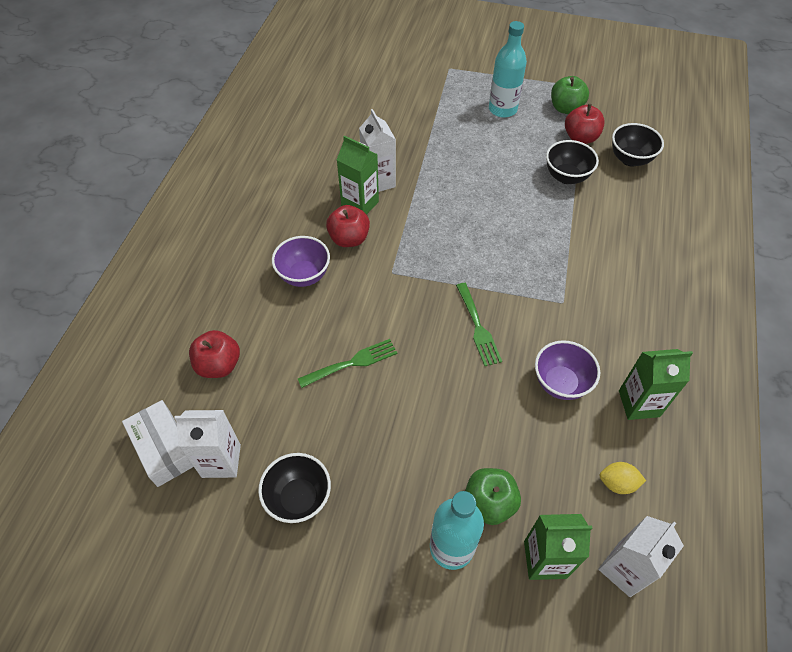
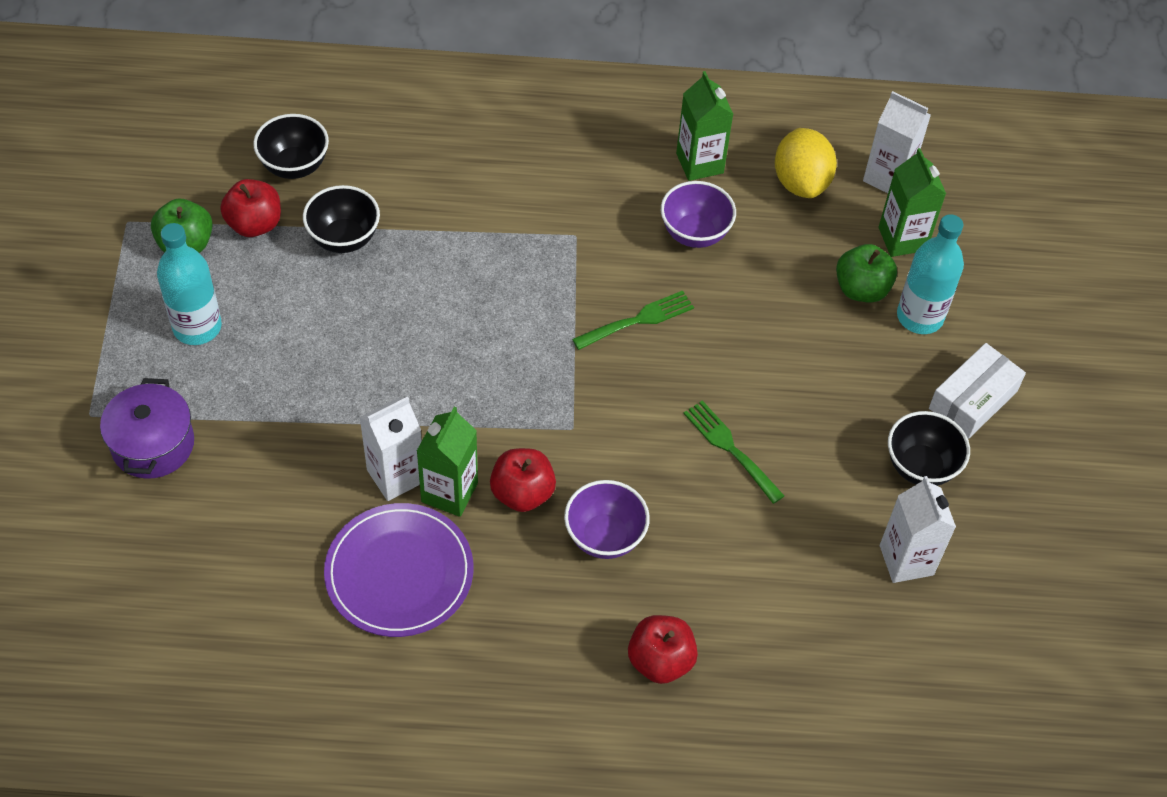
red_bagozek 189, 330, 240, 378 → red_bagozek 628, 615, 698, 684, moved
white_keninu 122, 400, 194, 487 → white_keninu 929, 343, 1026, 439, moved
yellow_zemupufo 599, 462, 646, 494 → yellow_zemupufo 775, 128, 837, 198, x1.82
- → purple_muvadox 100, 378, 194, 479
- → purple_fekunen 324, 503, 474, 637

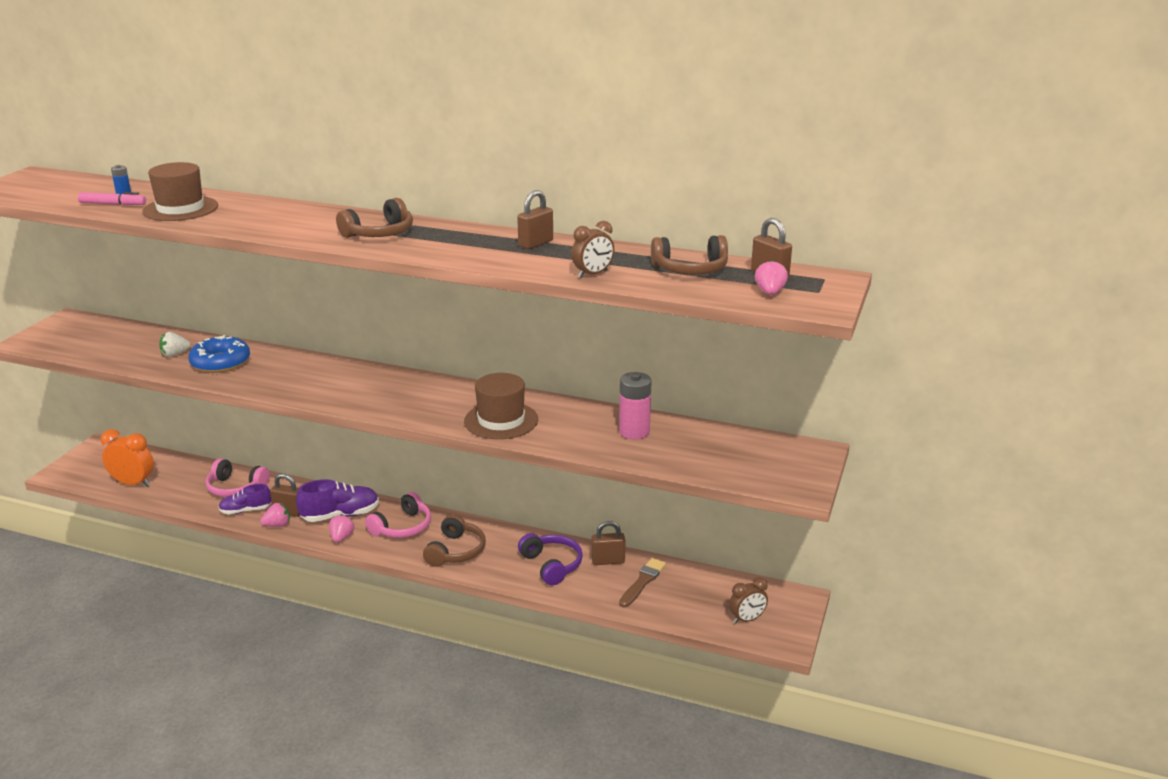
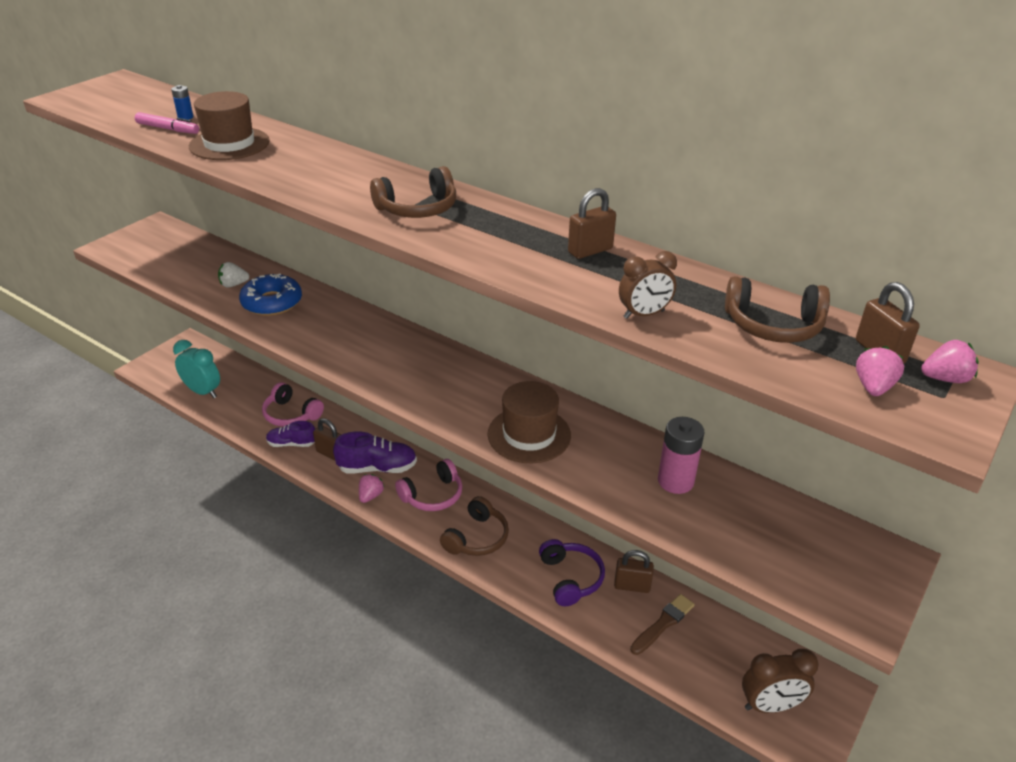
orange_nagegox 101, 429, 154, 487 → turquoise_nagegox 173, 340, 220, 398
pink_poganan 260, 503, 290, 527 → pink_poganan 921, 340, 979, 383, moved
brown_nagegox 729, 577, 768, 624 → brown_nagegox 742, 649, 819, 713, x1.50

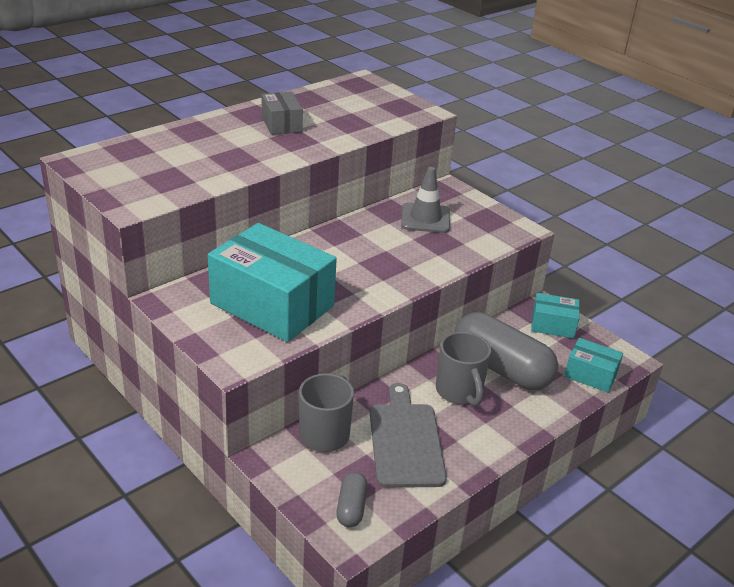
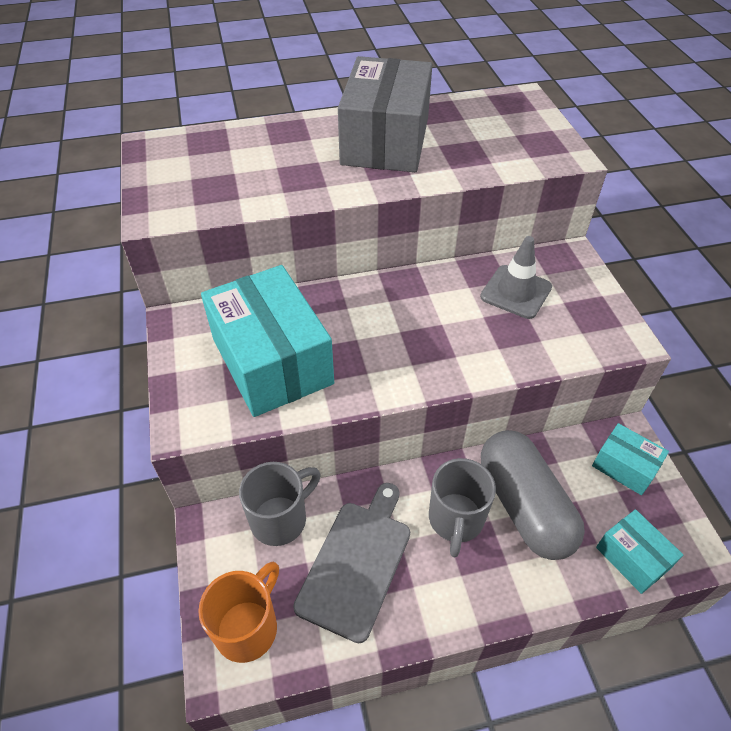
grey_keninu 262, 92, 303, 135 → grey_keninu 338, 56, 432, 172, x2.03
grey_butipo 336, 472, 368, 527 → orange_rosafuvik 198, 562, 279, 663

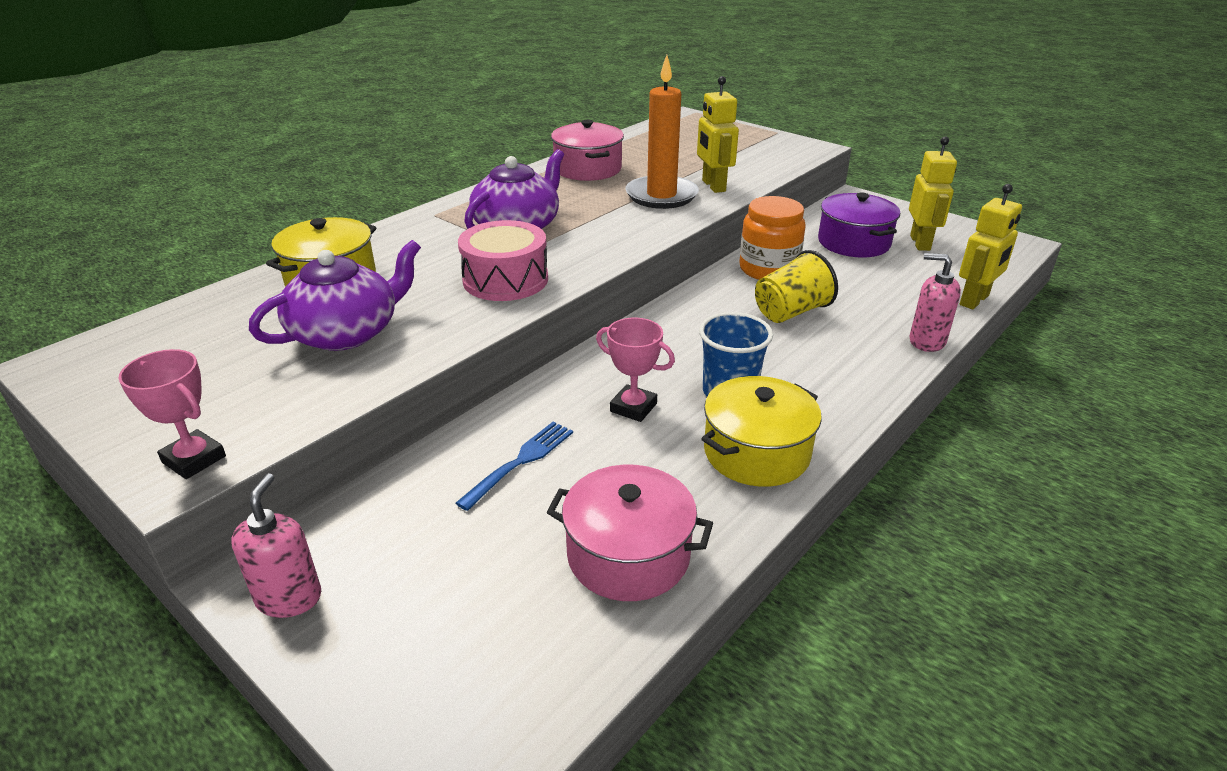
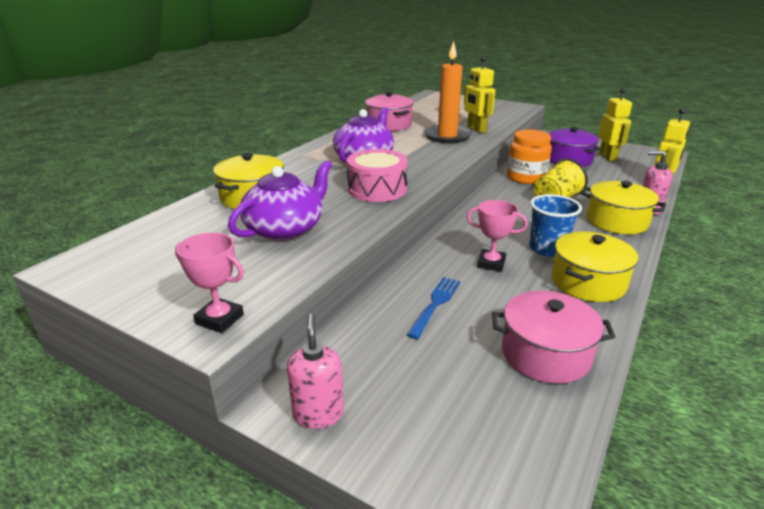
- → yellow_muvadox 581, 181, 666, 234

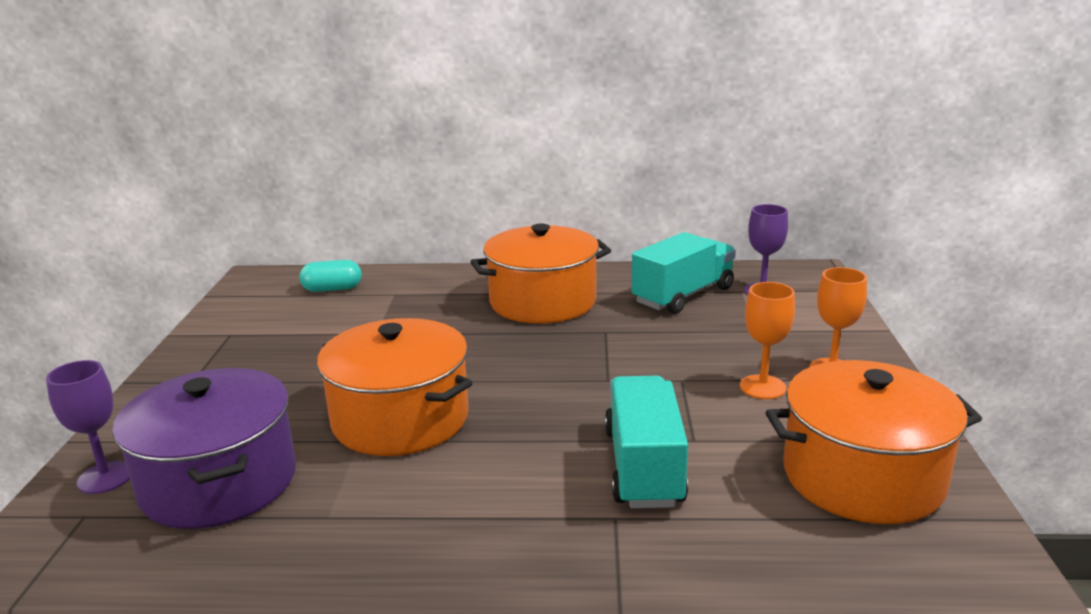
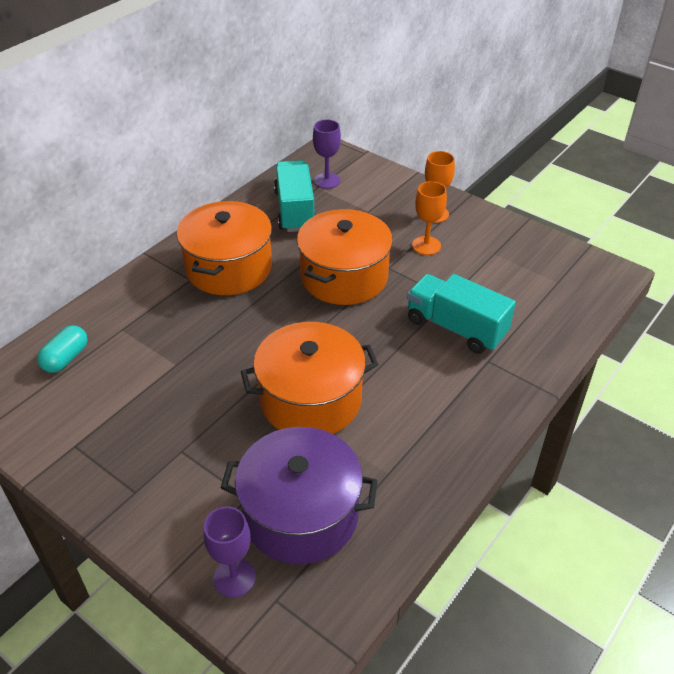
orange_muvadox 766, 360, 982, 524 → orange_muvadox 297, 209, 393, 305, moved

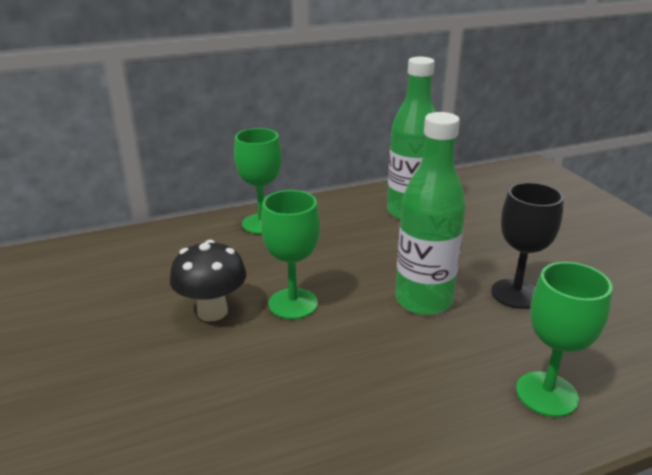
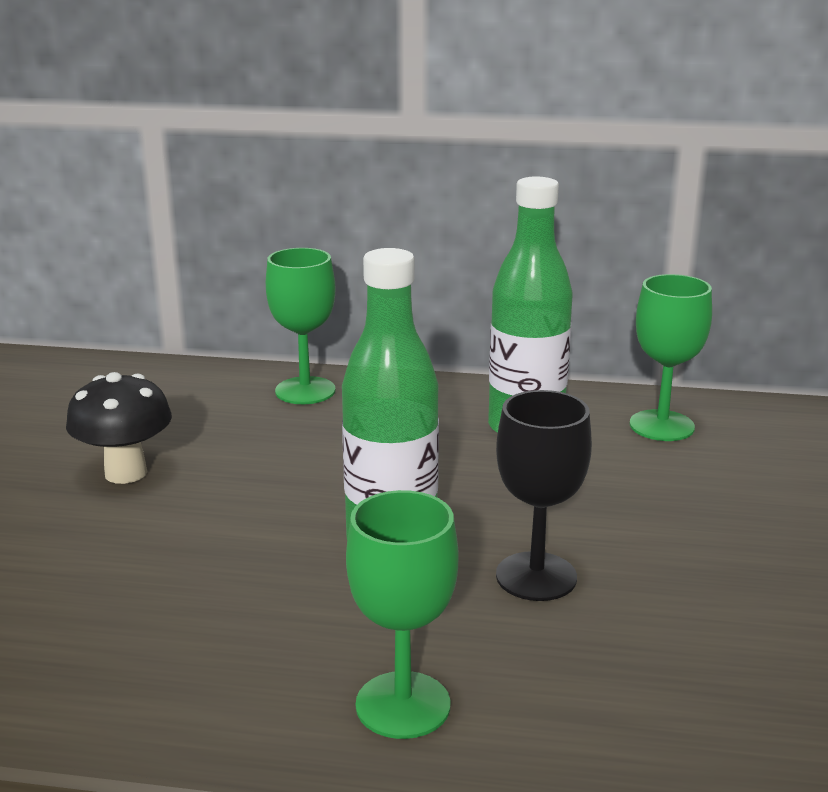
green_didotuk 261, 190, 320, 319 → green_didotuk 630, 274, 712, 441, moved

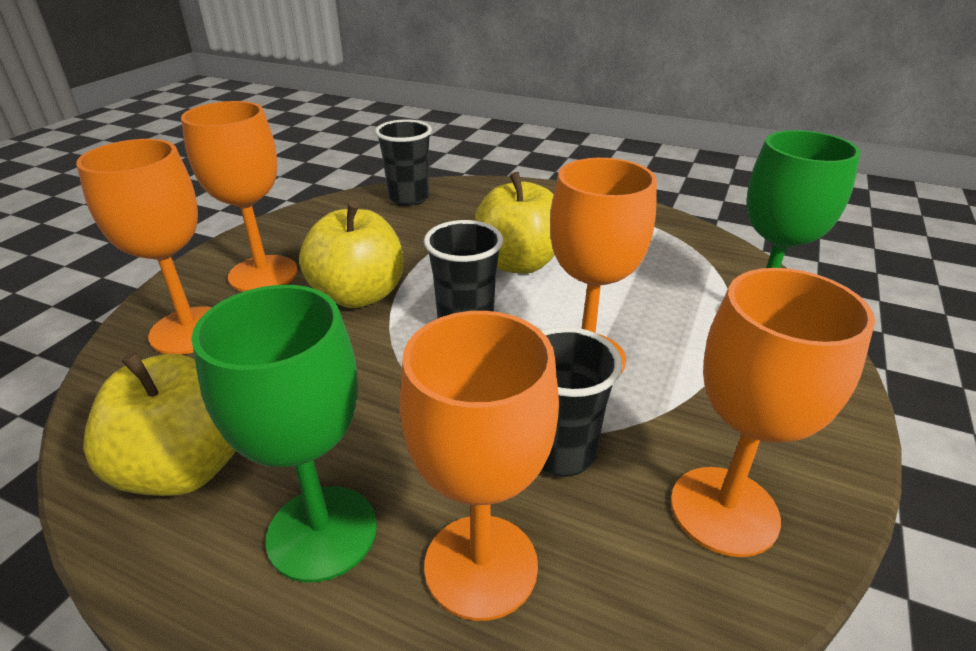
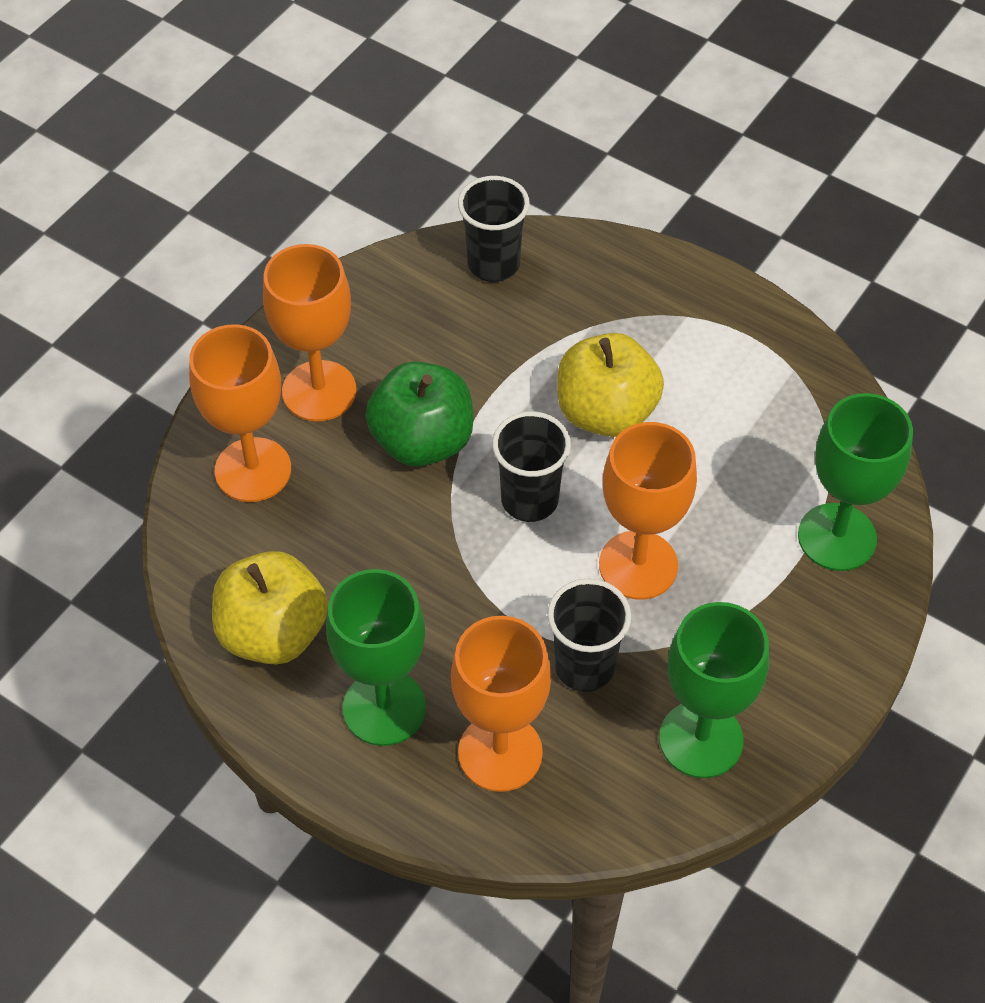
yellow_bagozek 299, 201, 404, 308 → green_bagozek 365, 362, 474, 467
orange_didotuk 671, 268, 875, 557 → green_didotuk 659, 602, 769, 778

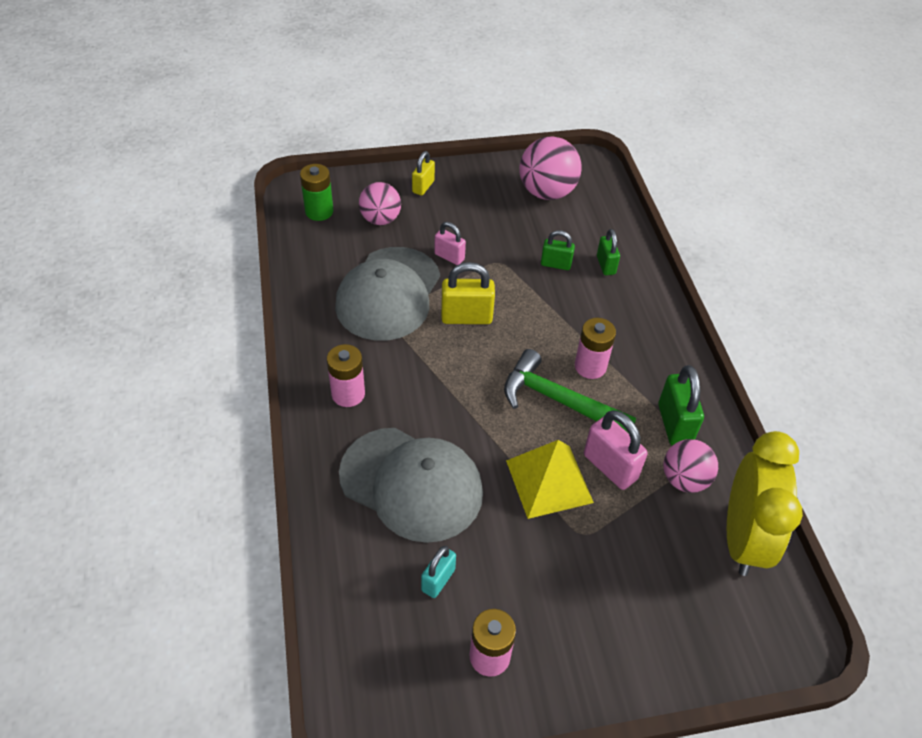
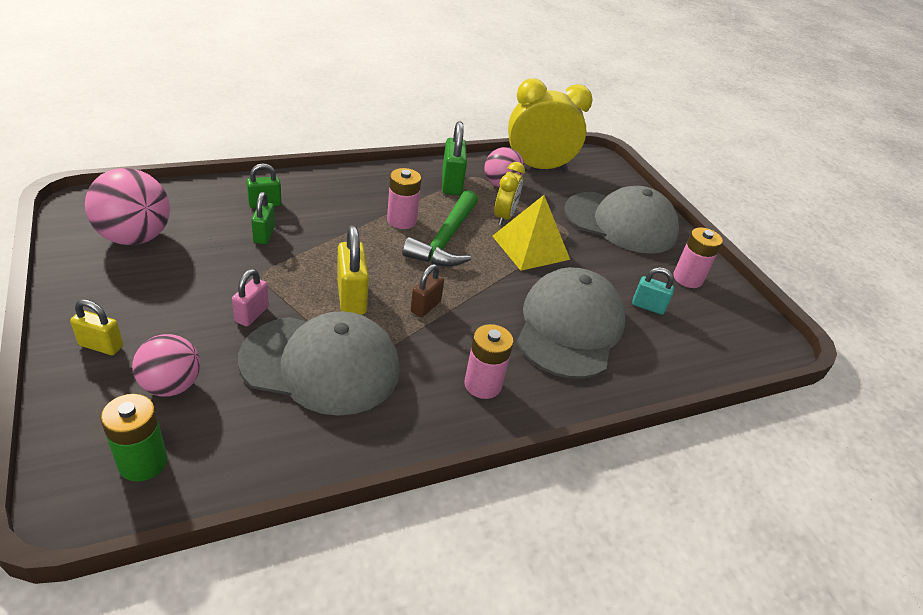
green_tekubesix 658, 365, 704, 445 → green_tekubesix 442, 121, 467, 195, 75 degrees counterclockwise
pink_tekubesix 584, 410, 648, 490 → yellow_nagegox 494, 162, 525, 225
- → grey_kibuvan 564, 186, 679, 254
- → brown_tekubesix 410, 264, 444, 317

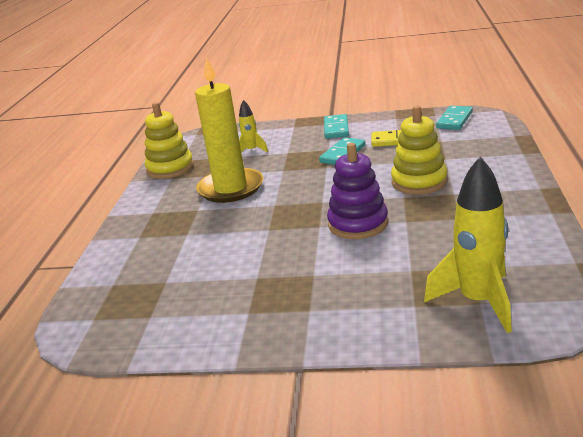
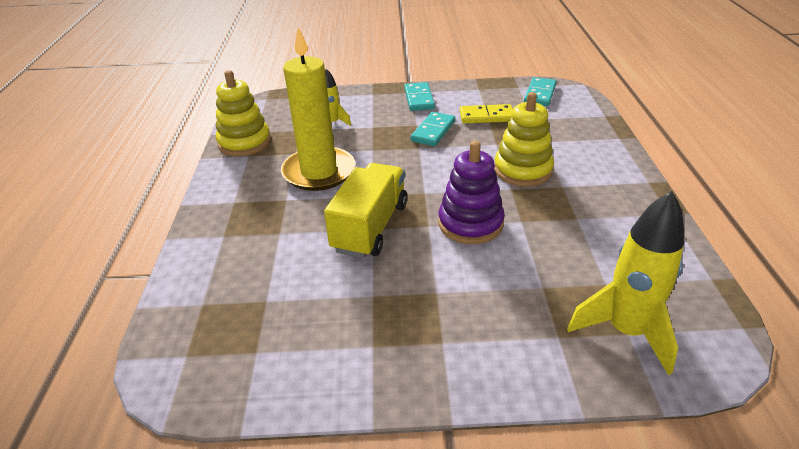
- → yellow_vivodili 324, 163, 407, 258

